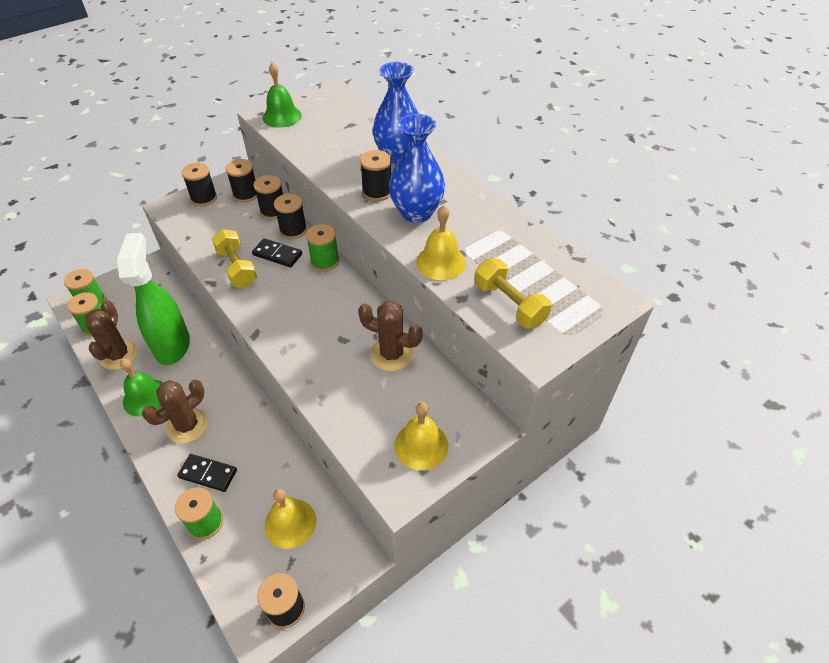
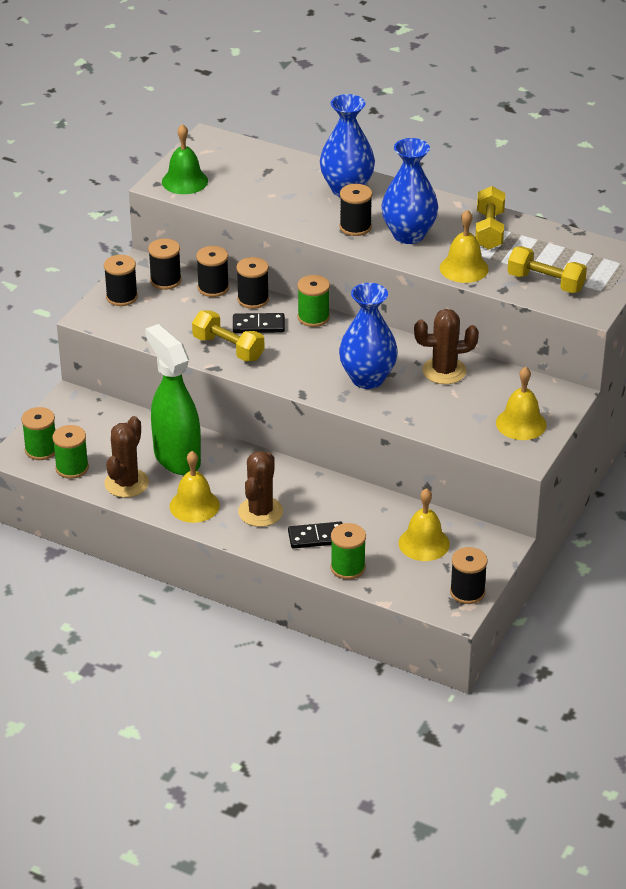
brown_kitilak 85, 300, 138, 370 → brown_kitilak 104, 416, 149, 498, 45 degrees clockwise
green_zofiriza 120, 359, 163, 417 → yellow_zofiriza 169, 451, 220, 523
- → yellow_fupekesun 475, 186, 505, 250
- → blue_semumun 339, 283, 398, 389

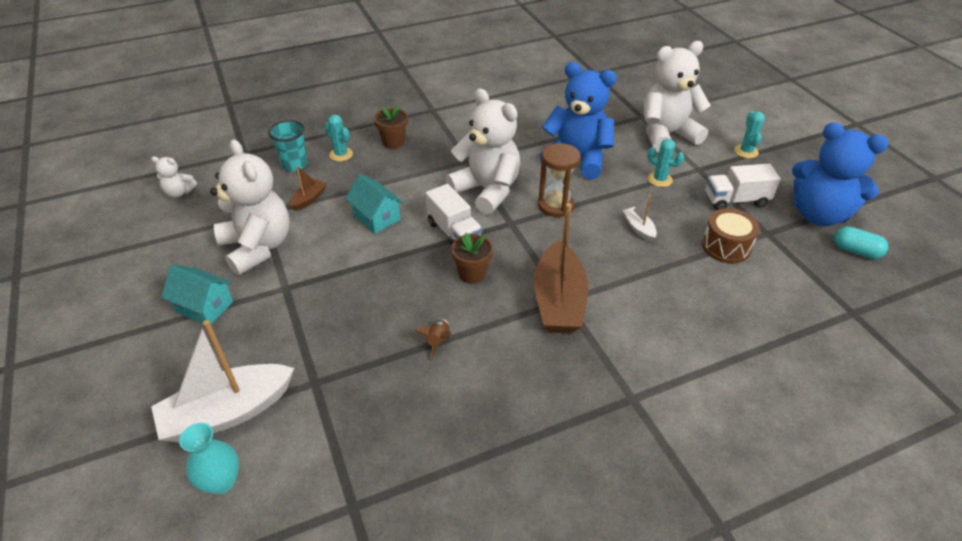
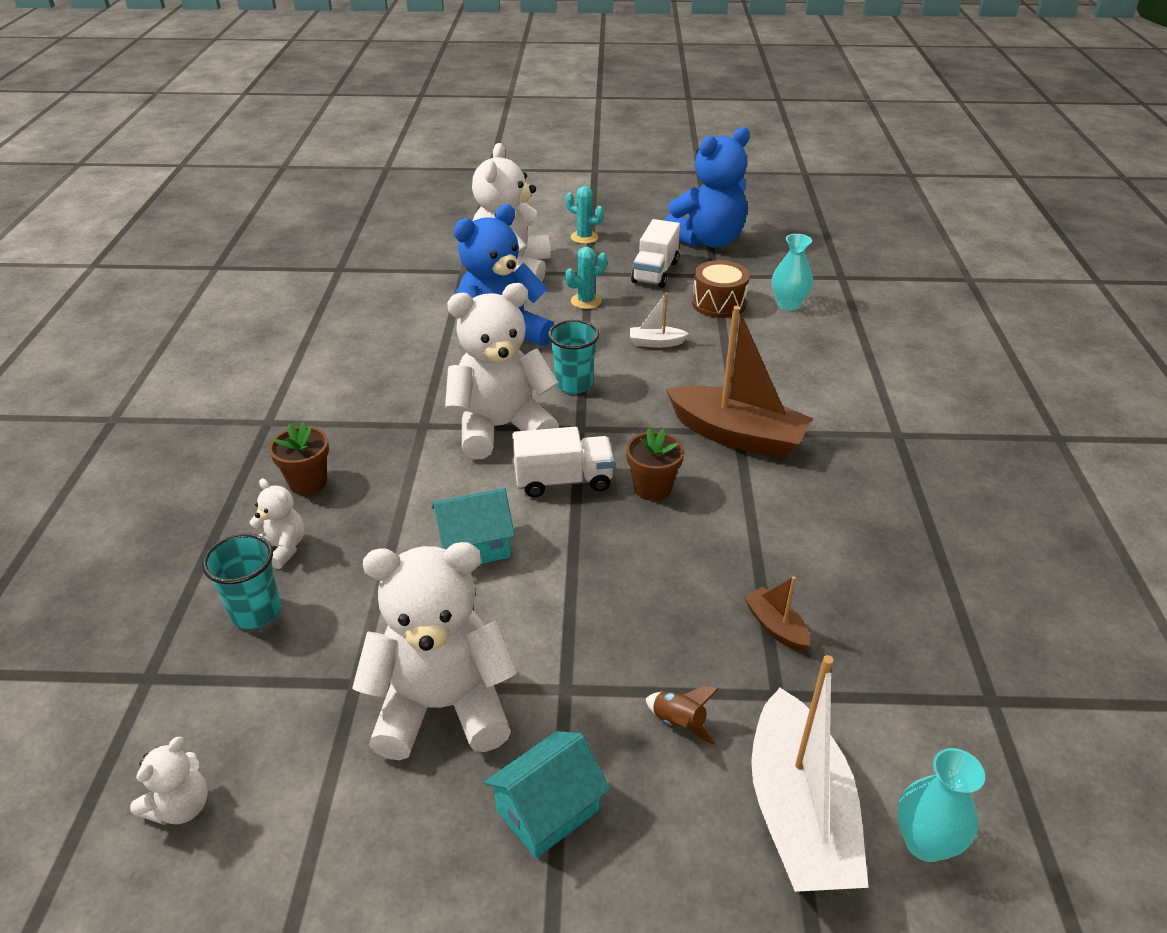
turquoise_kitilak 324, 114, 353, 161 → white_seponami 249, 479, 304, 569
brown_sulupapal 538, 143, 581, 217 → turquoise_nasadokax 548, 320, 600, 394
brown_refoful 290, 166, 326, 211 → brown_refoful 744, 576, 810, 652, moved
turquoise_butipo 834, 226, 888, 259 → -
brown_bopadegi 415, 320, 451, 360 → brown_bopadegi 646, 686, 719, 745, moved
- → turquoise_semumun 772, 234, 813, 311

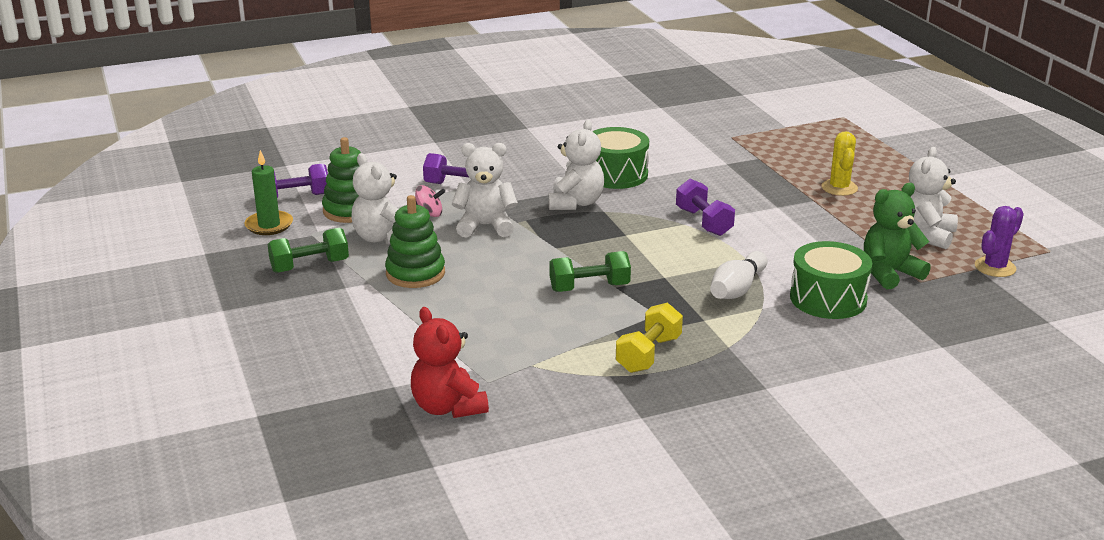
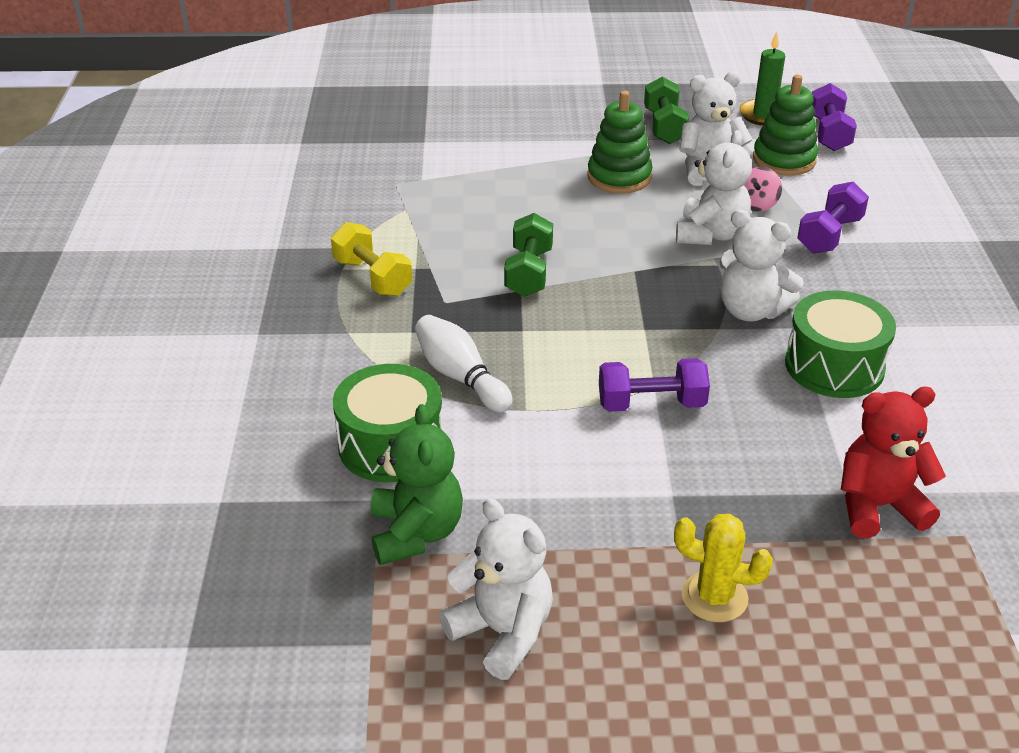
purple_kitilak 975, 206, 1024, 277 → -
red_seponami 411, 307, 489, 418 → red_seponami 841, 387, 946, 539, moved

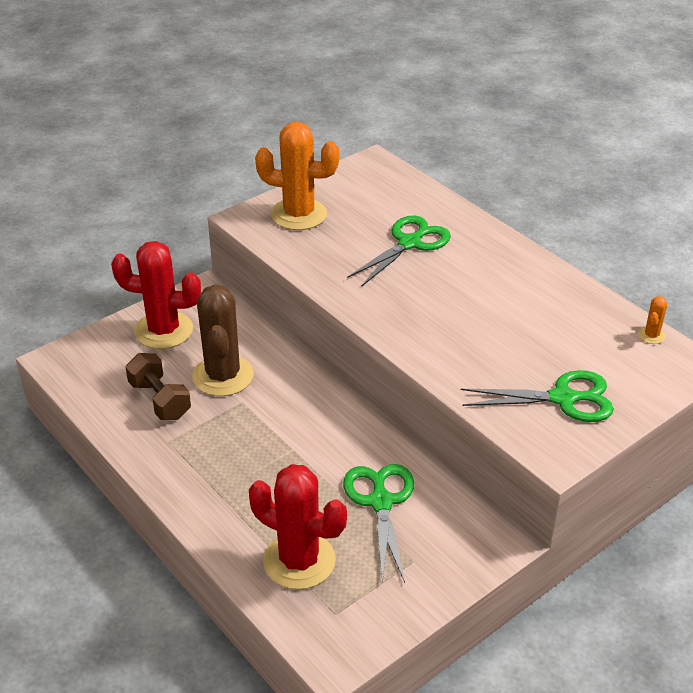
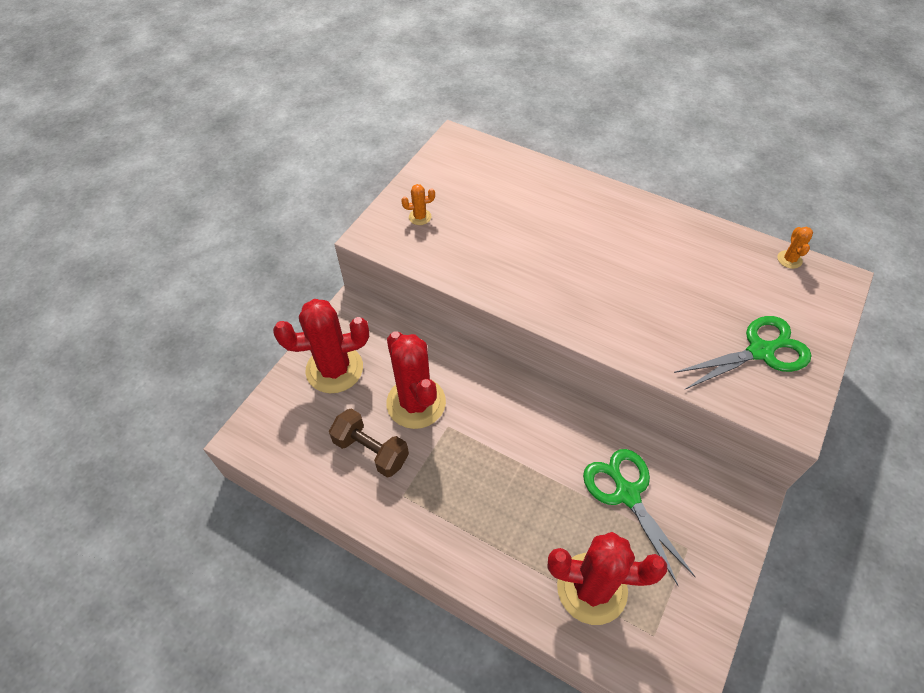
orange_kitilak 255, 122, 339, 230 → orange_kitilak 401, 184, 435, 225, x0.41
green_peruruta 347, 215, 451, 286 → -
brown_kitilak 192, 285, 254, 396 → red_kitilak 386, 331, 446, 429

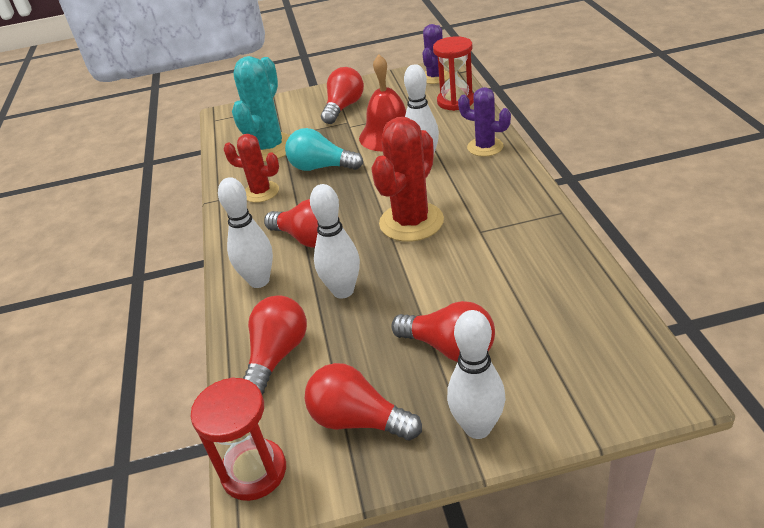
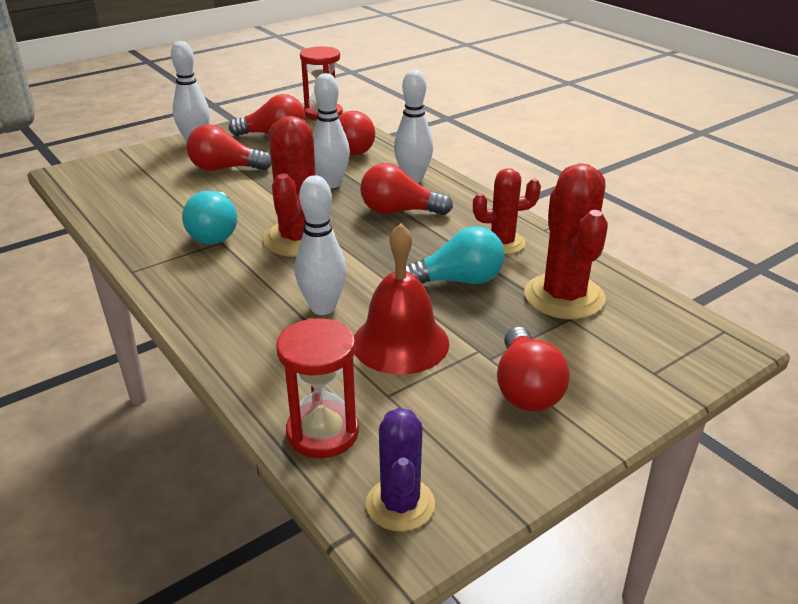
turquoise_kitilak 232, 56, 290, 162 → red_kitilak 524, 163, 608, 319
purple_kitilak 458, 87, 511, 157 → -
- → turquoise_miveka 182, 191, 237, 244

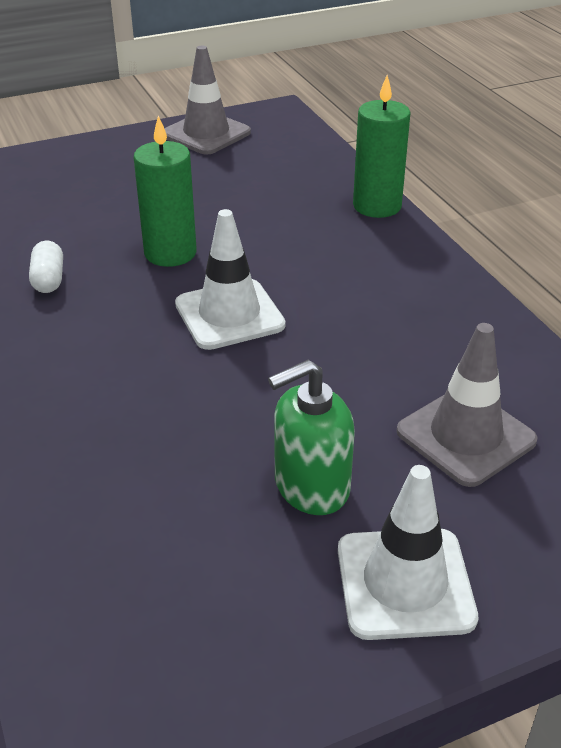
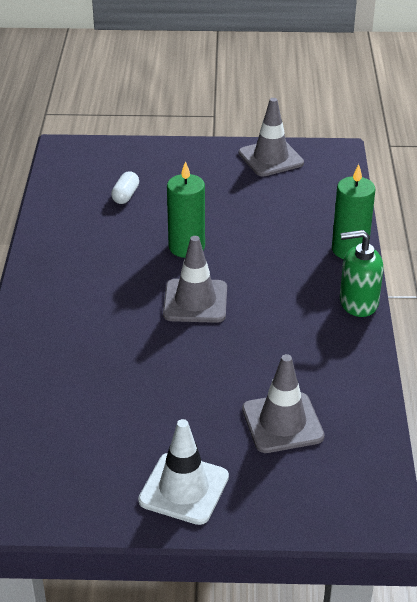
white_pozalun 175, 209, 286, 350 → grey_pozalun 163, 236, 227, 323
white_butipo 29, 241, 63, 293 → white_butipo 111, 171, 139, 204, moved
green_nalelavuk 268, 360, 355, 515 → green_nalelavuk 340, 230, 383, 317, moved

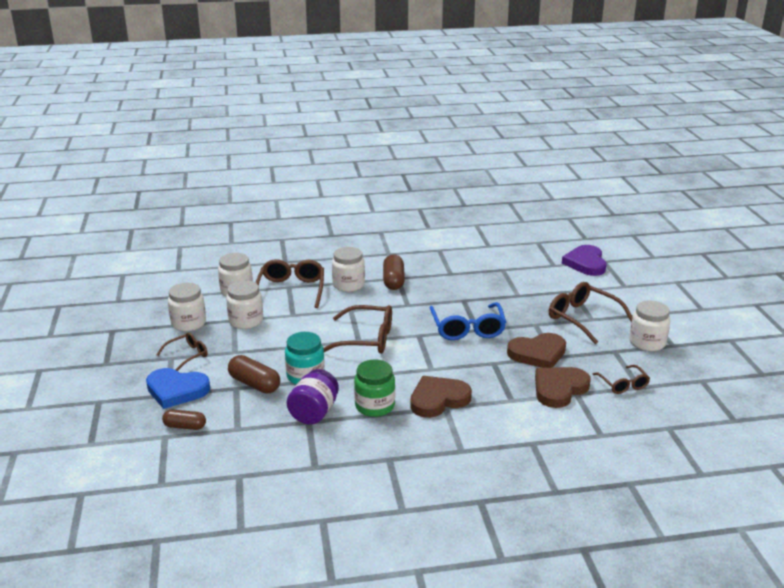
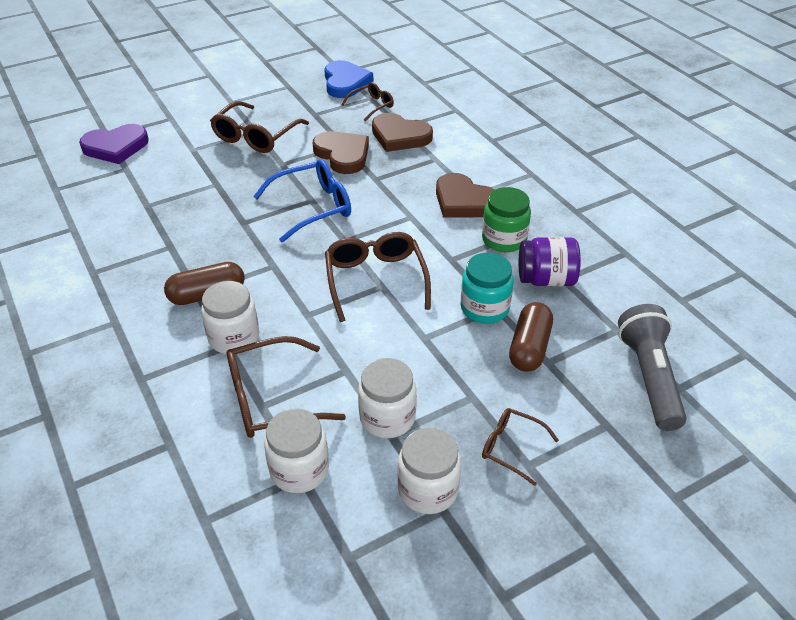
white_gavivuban 630, 300, 670, 351 → -
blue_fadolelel 146, 368, 210, 409 → blue_fadolelel 324, 60, 373, 98, moved
brown_butipo 162, 409, 206, 430 → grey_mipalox 618, 304, 687, 431

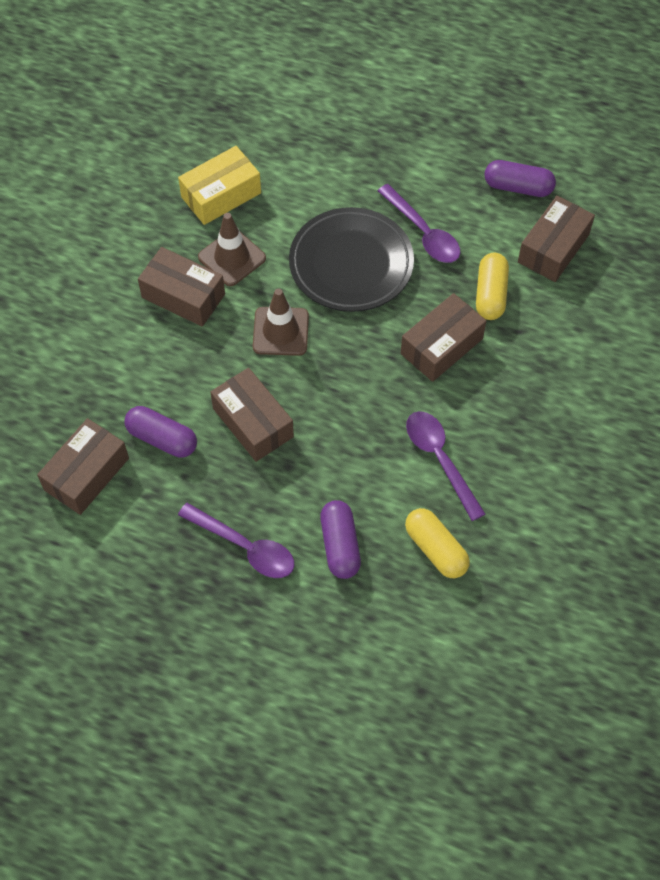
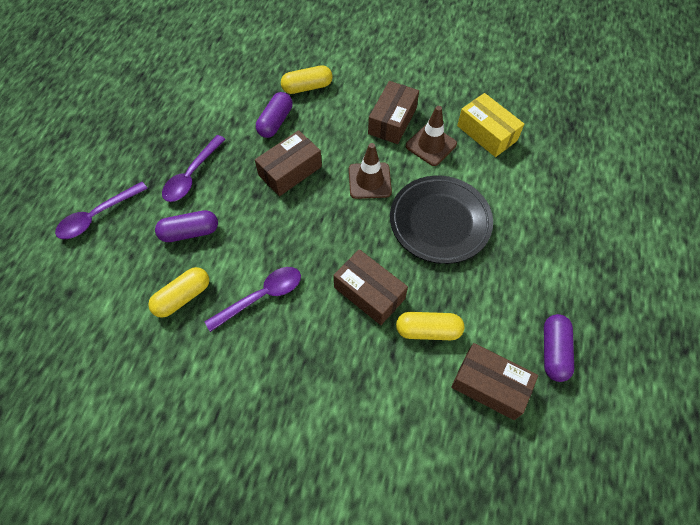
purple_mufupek 377, 184, 460, 263 → purple_mufupek 55, 182, 148, 239, moved
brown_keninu 37, 418, 129, 515 → -
- → yellow_butipo 281, 65, 333, 94

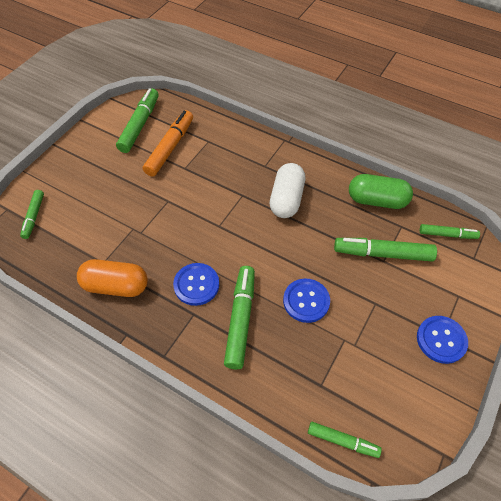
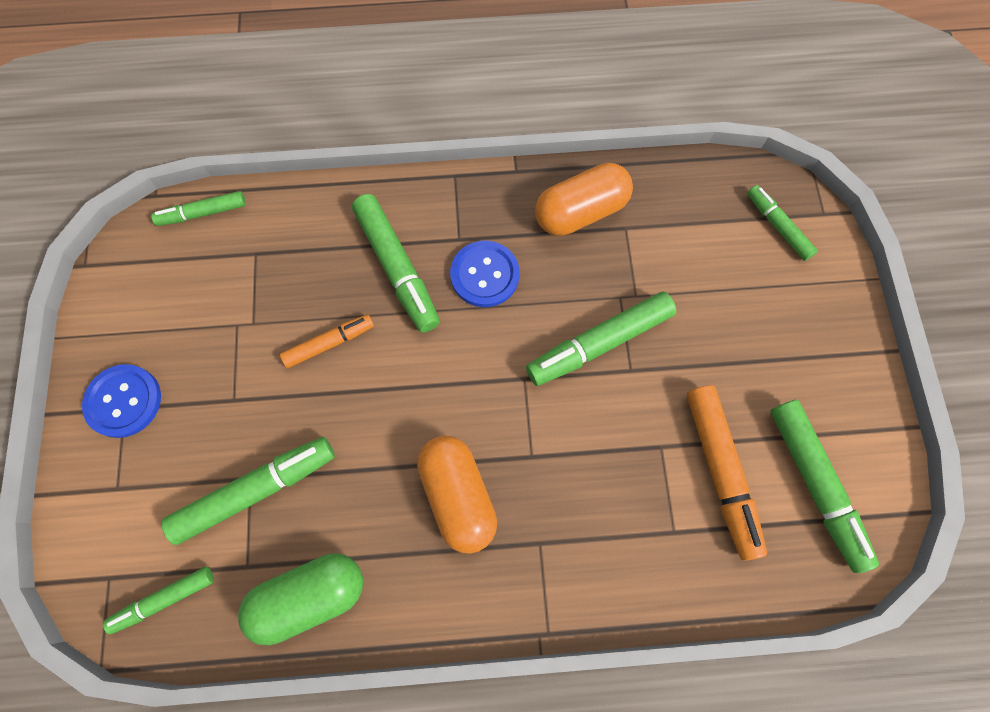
white_butipo 270, 163, 305, 218 → orange_butipo 417, 436, 497, 554
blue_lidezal 283, 279, 330, 323 → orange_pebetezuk 280, 314, 374, 368
- → green_pebetezuk 526, 292, 676, 386

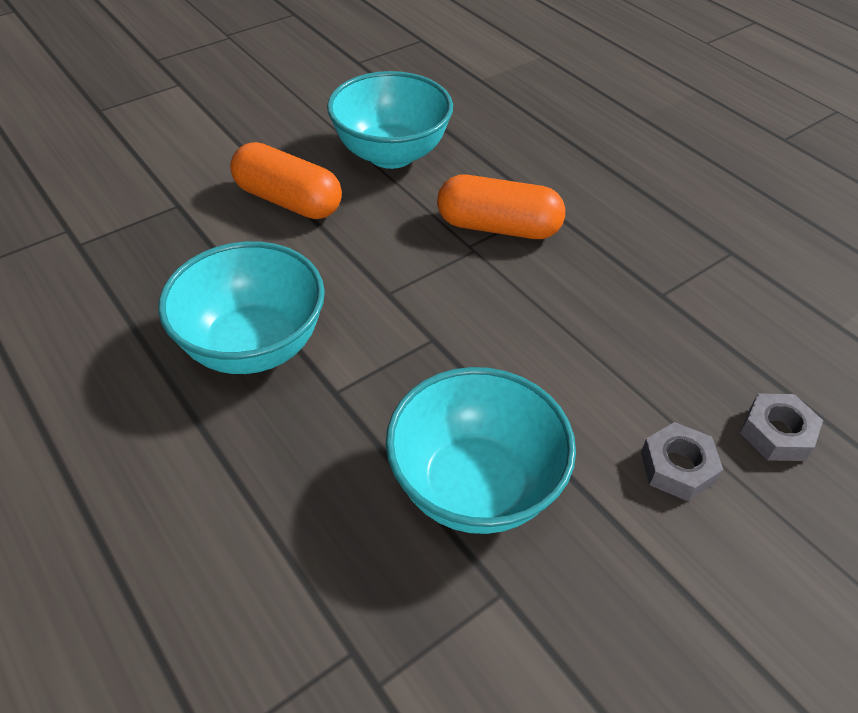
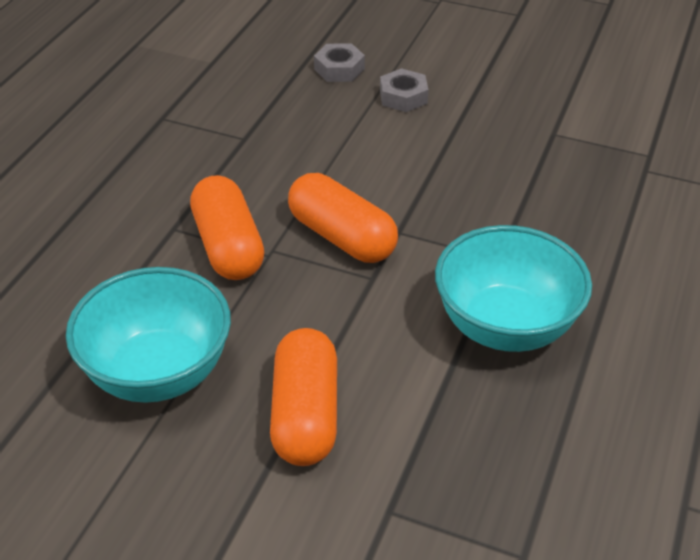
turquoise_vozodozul 386, 367, 576, 534 → -
- → orange_butipo 288, 173, 398, 263

